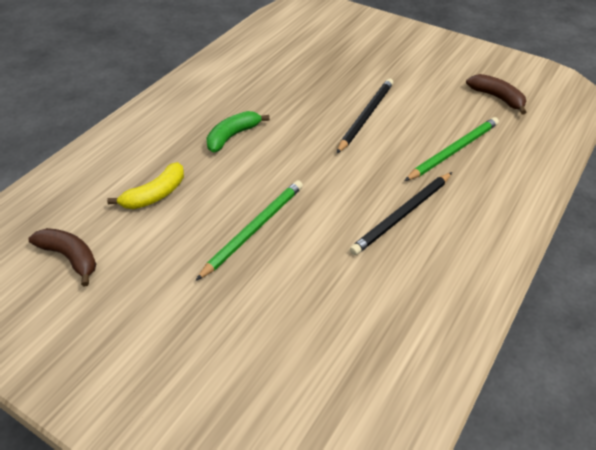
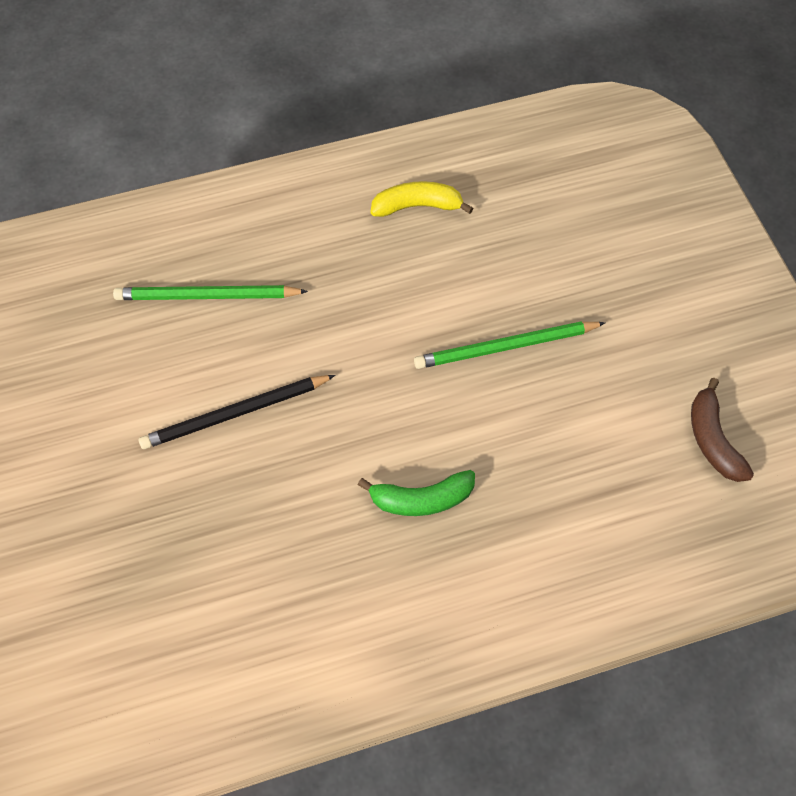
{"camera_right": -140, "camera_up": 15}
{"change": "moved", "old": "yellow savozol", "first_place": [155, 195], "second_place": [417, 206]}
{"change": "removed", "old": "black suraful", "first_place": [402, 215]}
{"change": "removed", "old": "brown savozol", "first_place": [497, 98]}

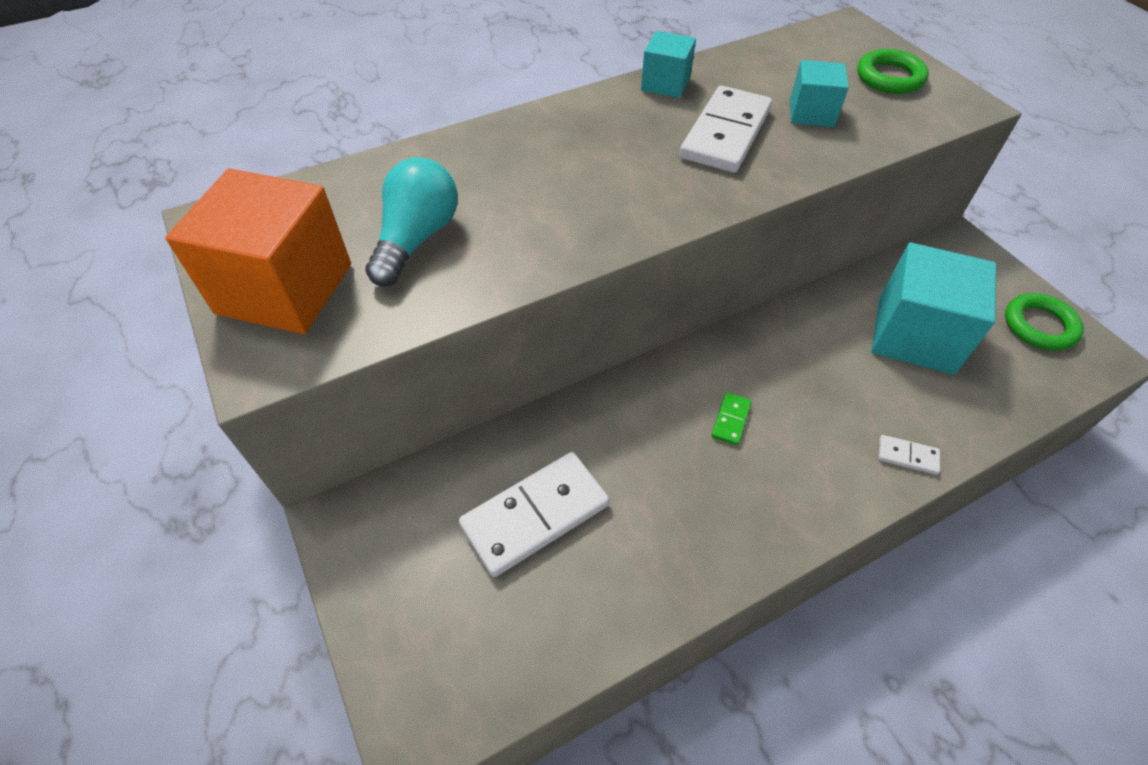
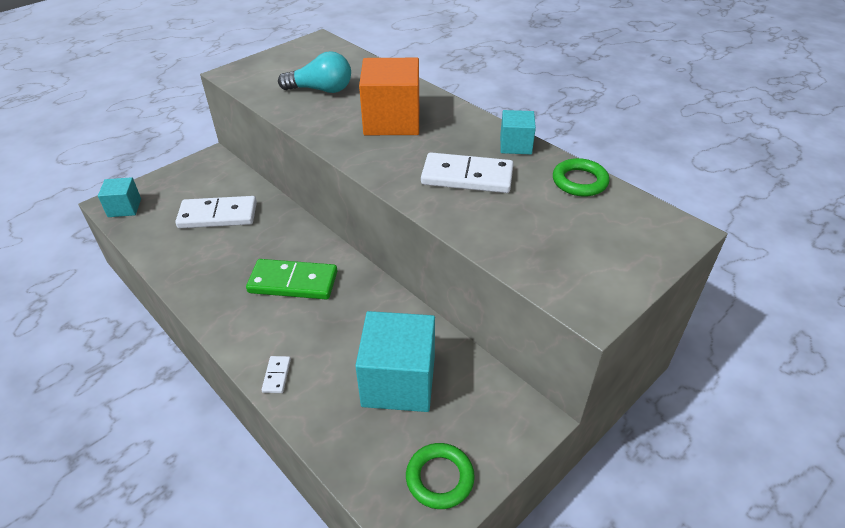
{"camera_right": 75, "camera_up": -10}
{"change": "moved", "old": "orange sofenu", "first_place": [285, 288], "second_place": [392, 121]}
{"change": "turned", "old": "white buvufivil", "first_place": [535, 515], "second_place": [218, 215], "degrees": -45}
{"change": "resized", "old": "green buvufivil", "first_place": [731, 420], "second_place": [293, 282], "factor": 2.27}
{"change": "moved", "old": "turquoise sofenu", "first_place": [811, 113], "second_place": [124, 208]}
{"change": "moved", "old": "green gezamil", "first_place": [889, 77], "second_place": [579, 181]}

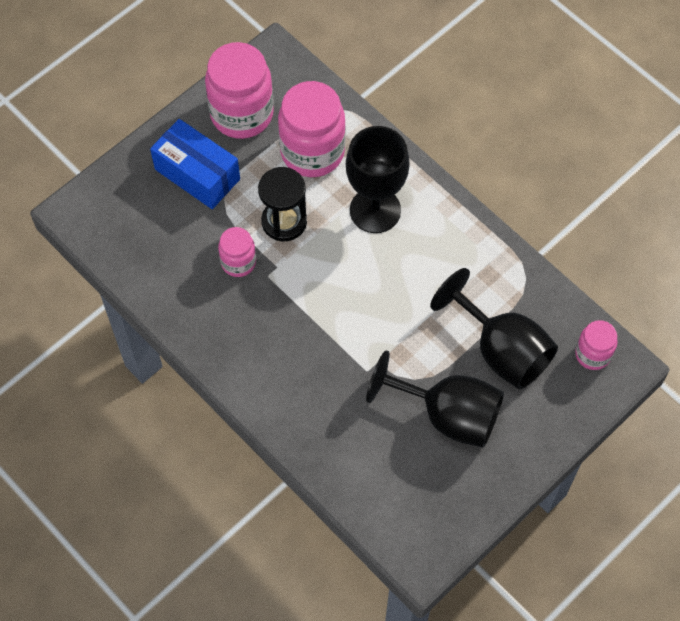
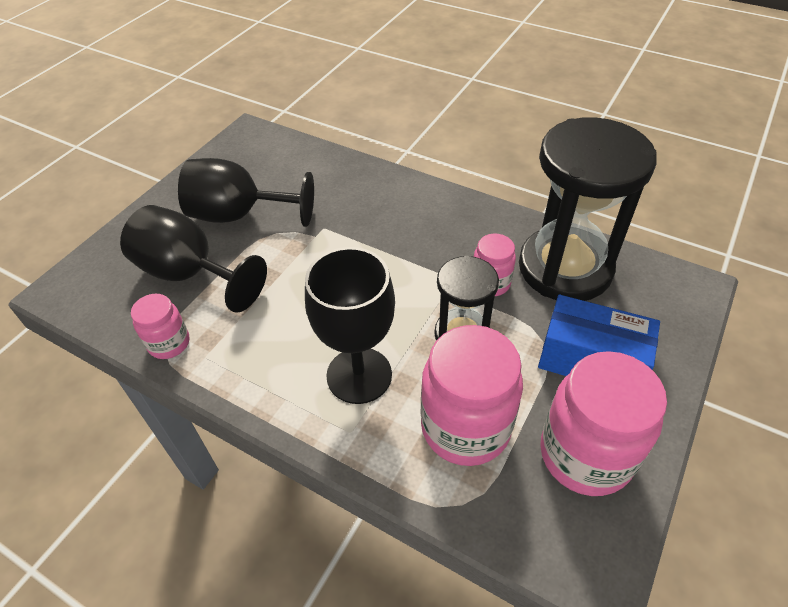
{"camera_right": 165, "camera_up": -15}
{"change": "moved", "old": "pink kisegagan", "first_place": [593, 354], "second_place": [169, 343]}
{"change": "added", "new": "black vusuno", "second_place": [565, 268]}

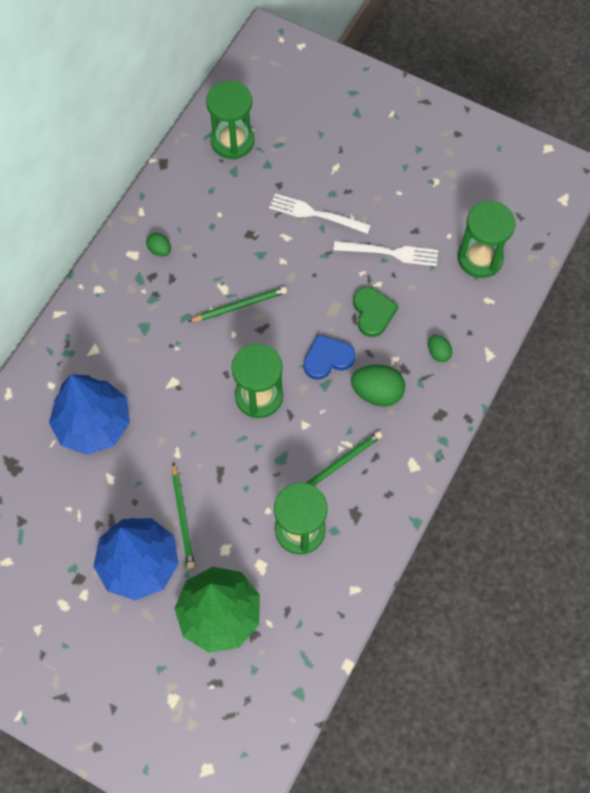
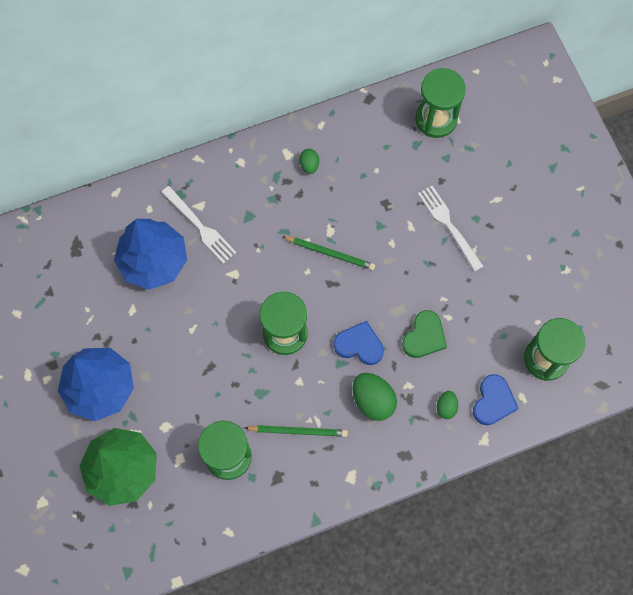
{"camera_right": 40, "camera_up": 5}
{"change": "removed", "old": "green suraful", "first_place": [183, 518]}
{"change": "moved", "old": "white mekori", "first_place": [390, 253], "second_place": [200, 227]}
{"change": "added", "new": "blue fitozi", "second_place": [493, 401]}

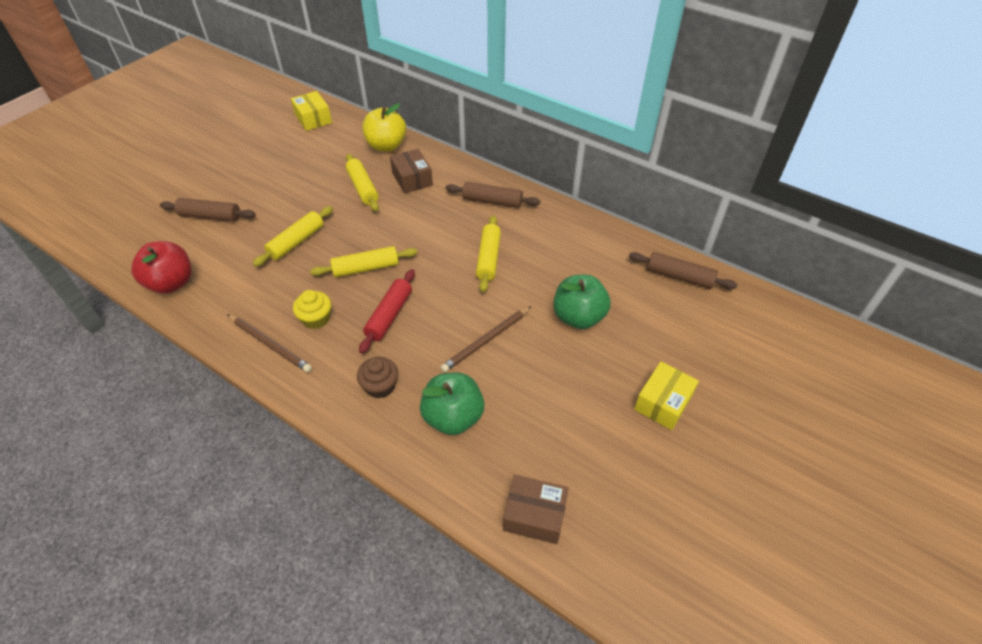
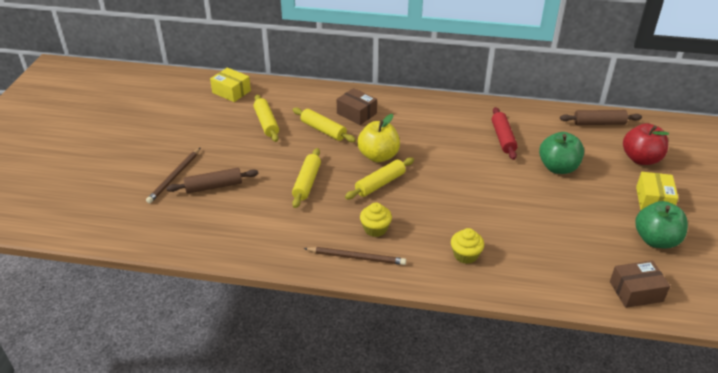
{"camera_right": -25, "camera_up": -10}
{"change": "moved", "old": "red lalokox", "first_place": [171, 283], "second_place": [641, 159]}
{"change": "recoloured", "old": "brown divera", "new": "yellow divera", "first_place": [380, 386], "second_place": [465, 255]}
{"change": "moved", "old": "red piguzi", "first_place": [389, 315], "second_place": [503, 138]}
{"change": "moved", "old": "yellow lalokox", "first_place": [386, 146], "second_place": [378, 156]}
{"change": "moved", "old": "green lalokox", "first_place": [453, 417], "second_place": [655, 240]}
{"change": "moved", "old": "brown suraful", "first_place": [486, 340], "second_place": [175, 176]}
{"change": "removed", "old": "brown piguzi", "first_place": [492, 201]}
{"change": "moved", "old": "yellow piguzi", "first_place": [488, 258], "second_place": [266, 123]}

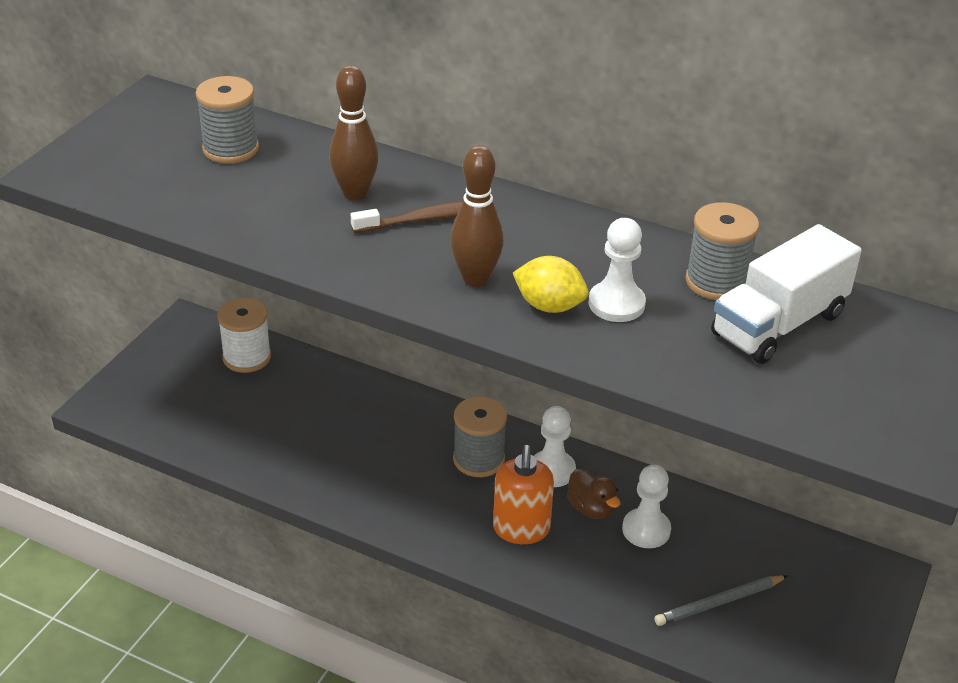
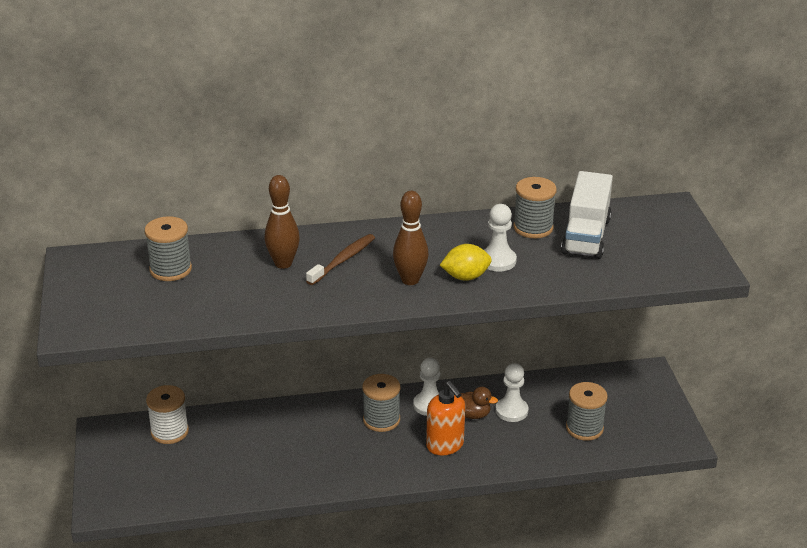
{"camera_right": -35, "camera_up": -5}
{"change": "replaced", "old": "grey suraful", "new": "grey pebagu", "first_place": [719, 602], "second_place": [584, 428]}

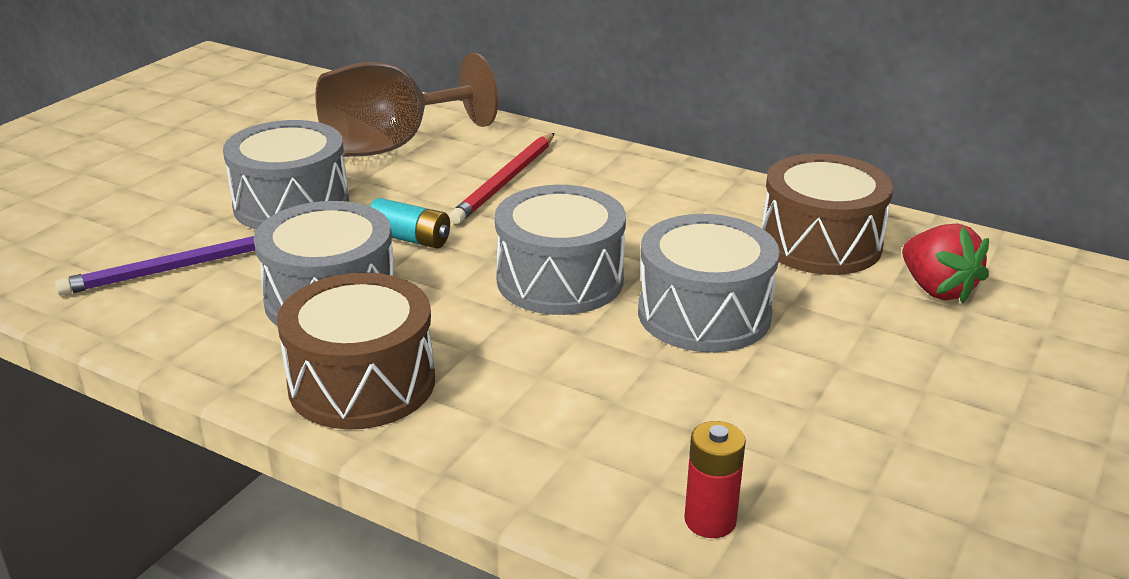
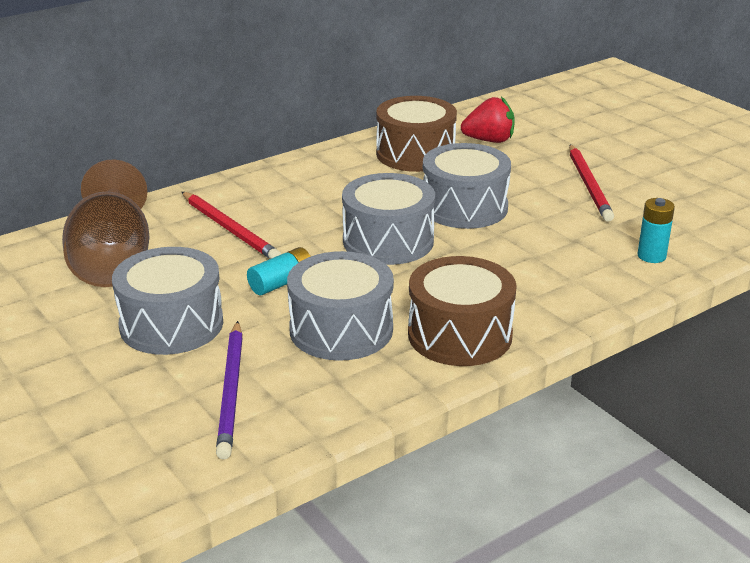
{"camera_right": -65, "camera_up": 0}
{"change": "recoloured", "old": "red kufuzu", "new": "turquoise kufuzu", "first_place": [710, 520], "second_place": [651, 256]}
{"change": "added", "new": "red suraful", "second_place": [589, 185]}

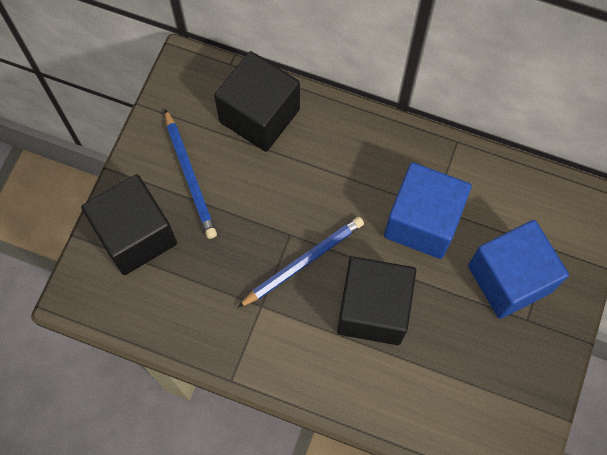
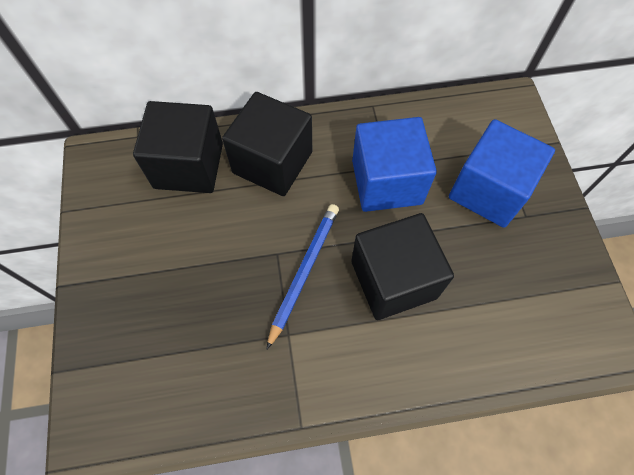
{"camera_right": -30, "camera_up": -5}
{"change": "moved", "old": "black sofenu", "first_place": [136, 235], "second_place": [272, 162]}
{"change": "removed", "old": "blue suraful", "first_place": [190, 176]}

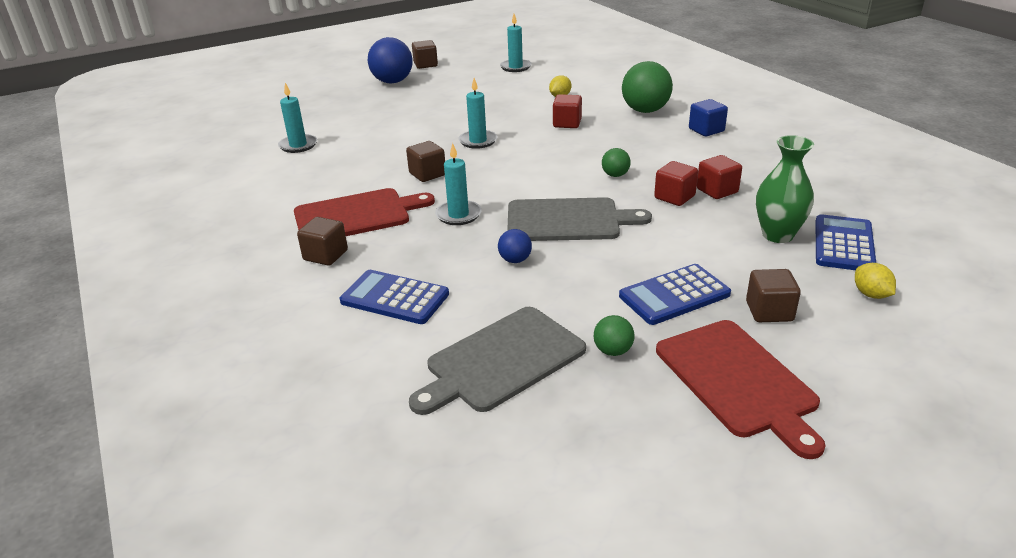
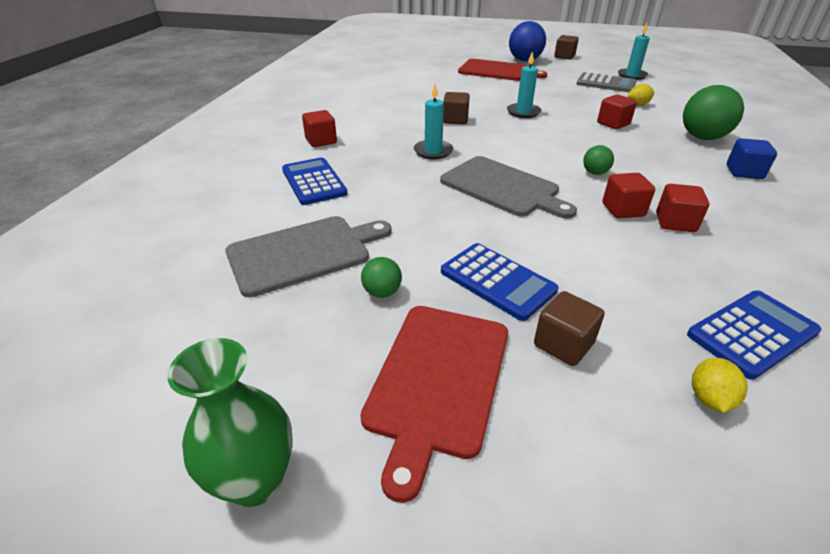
{"camera_right": 40, "camera_up": 5}
{"change": "removed", "old": "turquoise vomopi", "first_place": [298, 145]}
{"change": "moved", "old": "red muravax", "first_place": [357, 215], "second_place": [497, 71]}
{"change": "recoloured", "old": "brown sofenu", "new": "red sofenu", "first_place": [325, 255], "second_place": [321, 141]}
{"change": "turned", "old": "grey muravax", "first_place": [501, 361], "second_place": [304, 253], "degrees": 150}
{"change": "removed", "old": "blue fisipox", "first_place": [515, 260]}
{"change": "turned", "old": "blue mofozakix", "first_place": [674, 295], "second_place": [497, 281], "degrees": -150}
{"change": "moved", "old": "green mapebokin", "first_place": [777, 235], "second_place": [255, 481]}
{"change": "added", "new": "grey mofozakix", "second_place": [606, 84]}

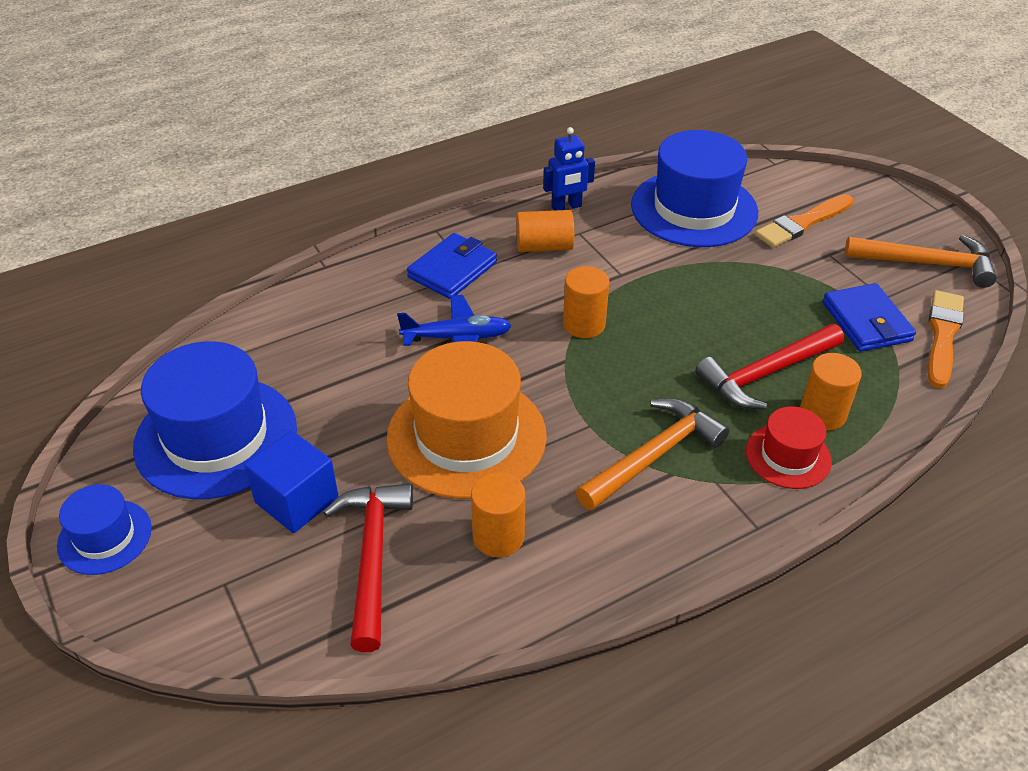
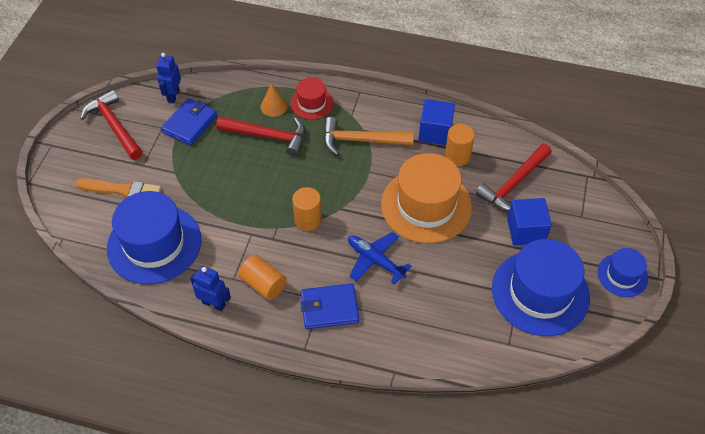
{"camera_right": -135, "camera_up": 10}
{"change": "replaced", "old": "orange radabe", "new": "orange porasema", "first_place": [822, 414], "second_place": [274, 106]}
{"change": "recoloured", "old": "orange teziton", "new": "red teziton", "first_place": [926, 263], "second_place": [114, 126]}
{"change": "replaced", "old": "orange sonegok", "new": "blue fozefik", "first_place": [942, 335], "second_place": [173, 96]}
{"change": "added", "new": "blue sofenu", "second_place": [435, 132]}

